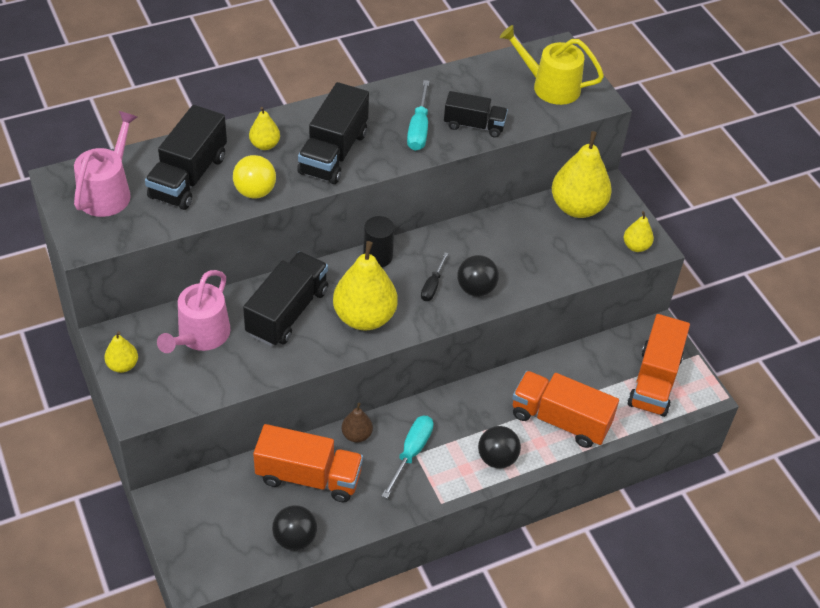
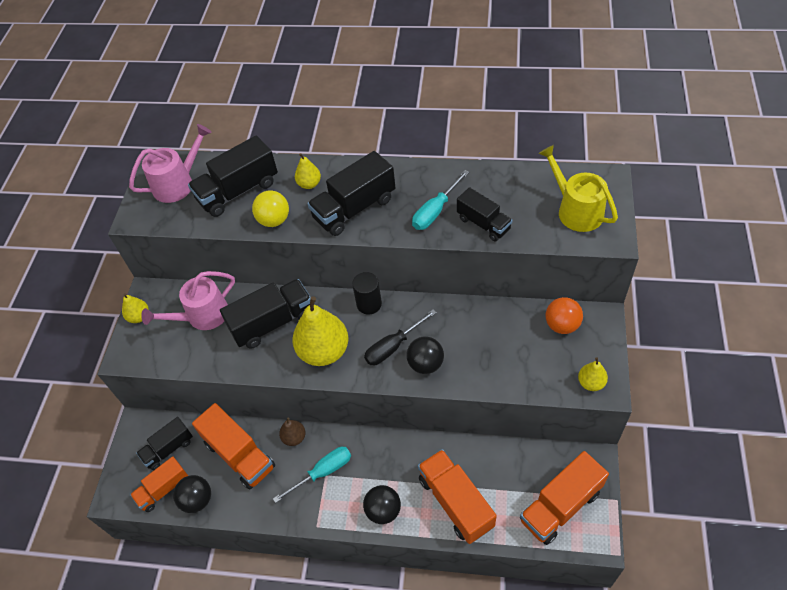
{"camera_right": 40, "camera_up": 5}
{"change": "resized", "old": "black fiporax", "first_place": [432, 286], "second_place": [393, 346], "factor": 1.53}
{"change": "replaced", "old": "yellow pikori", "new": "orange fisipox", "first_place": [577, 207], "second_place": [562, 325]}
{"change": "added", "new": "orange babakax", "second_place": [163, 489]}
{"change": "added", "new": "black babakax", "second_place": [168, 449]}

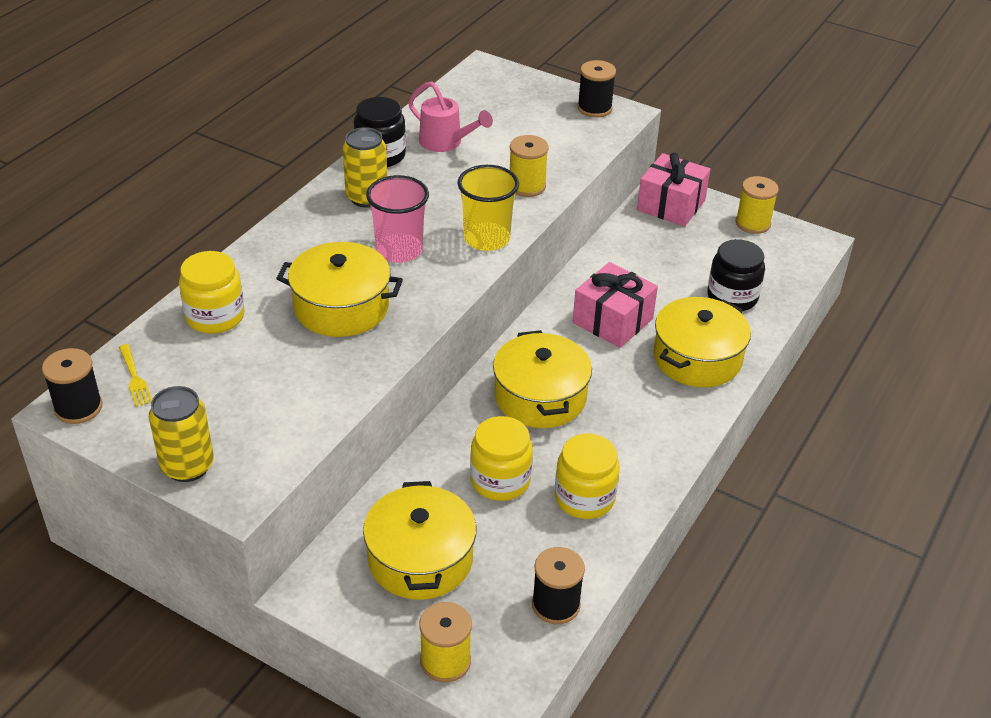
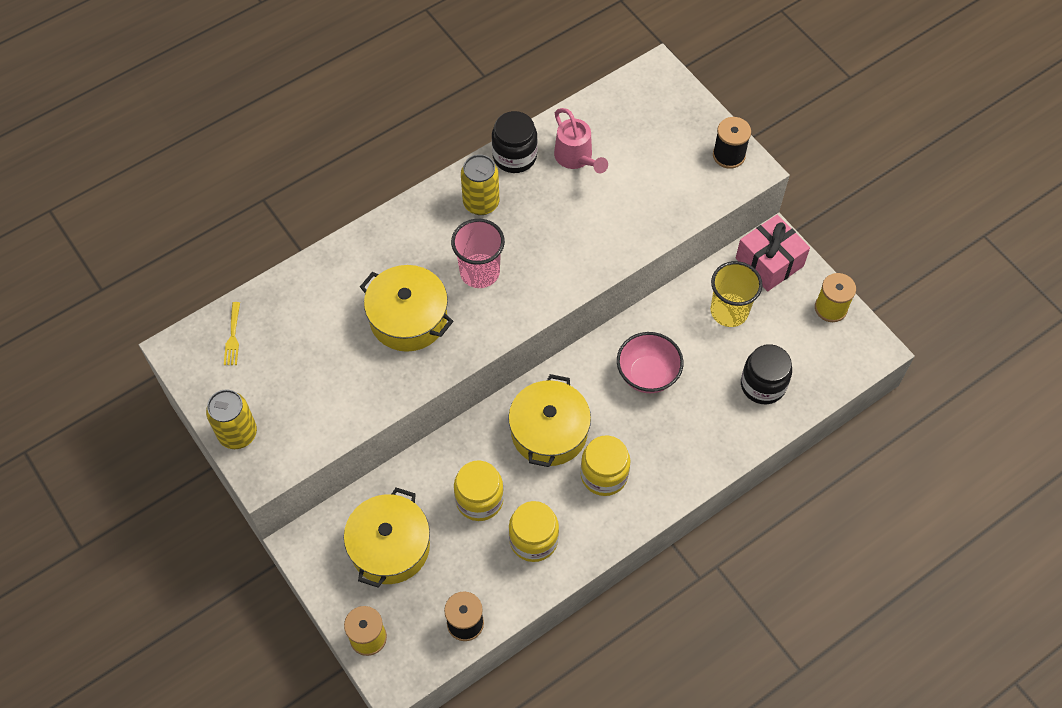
{"camera_right": 25, "camera_up": 20}
{"change": "removed", "old": "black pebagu", "first_place": [78, 408]}
{"change": "moved", "old": "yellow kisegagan", "first_place": [215, 316], "second_place": [604, 475]}
{"change": "moved", "old": "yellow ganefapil", "first_place": [486, 239], "second_place": [729, 311]}
{"change": "removed", "old": "yellow pebagu", "first_place": [527, 186]}
{"change": "replaced", "old": "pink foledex", "new": "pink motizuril", "first_place": [612, 321], "second_place": [647, 375]}
{"change": "removed", "old": "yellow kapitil", "first_place": [697, 358]}

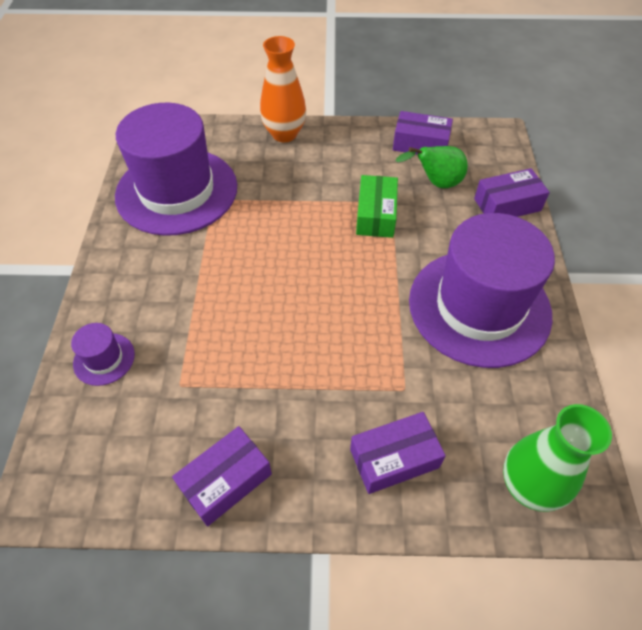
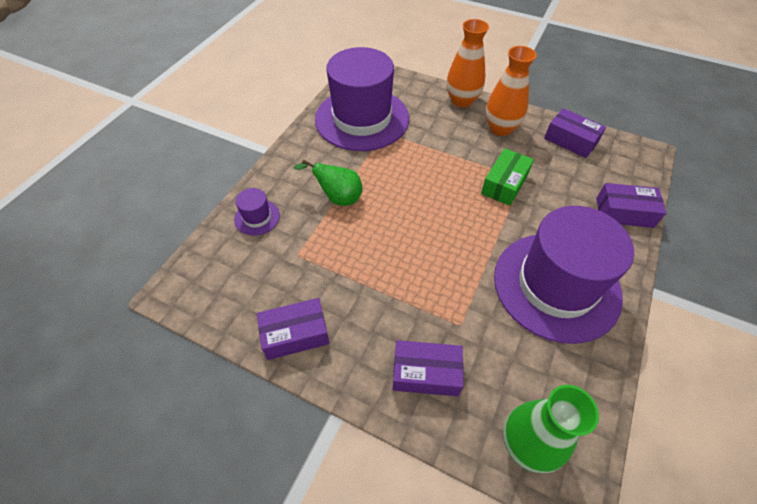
{"camera_right": 25, "camera_up": 0}
{"change": "moved", "old": "green pikori", "first_place": [436, 183], "second_place": [338, 198]}
{"change": "added", "new": "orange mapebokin", "second_place": [500, 129]}

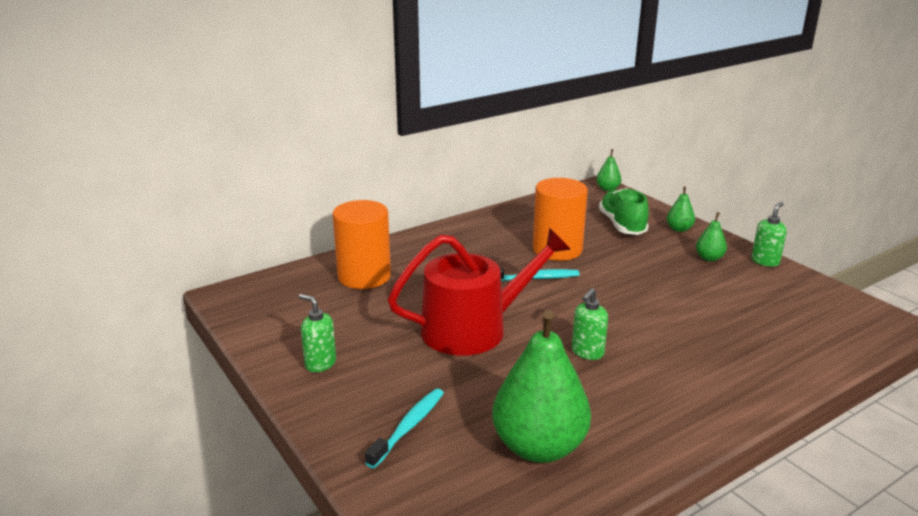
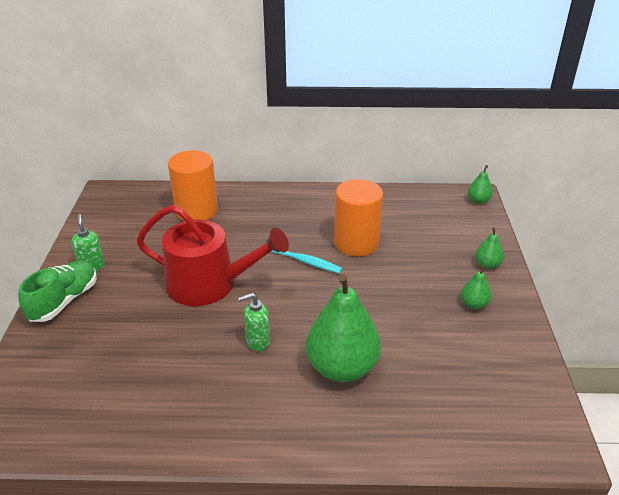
{"camera_right": 35, "camera_up": 10}
{"change": "removed", "old": "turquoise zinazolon", "first_place": [408, 427]}
{"change": "moved", "old": "green pikori", "first_place": [539, 447], "second_place": [342, 367]}
{"change": "moved", "old": "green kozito", "first_place": [622, 225], "second_place": [64, 301]}
{"change": "removed", "old": "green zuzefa", "first_place": [765, 261]}

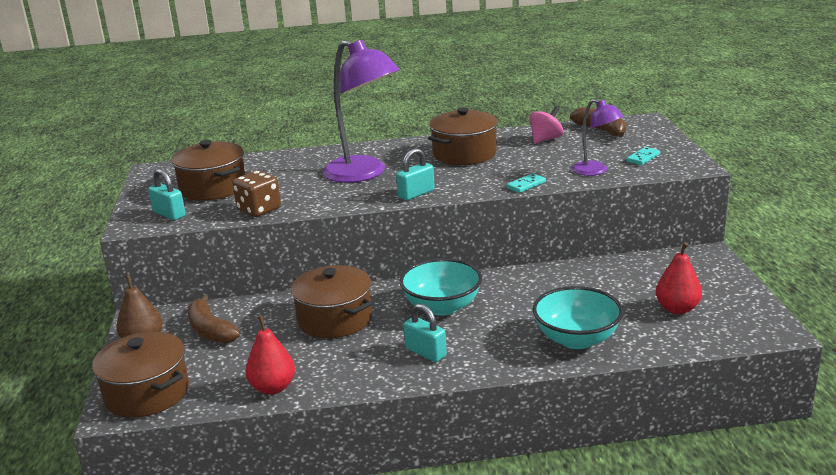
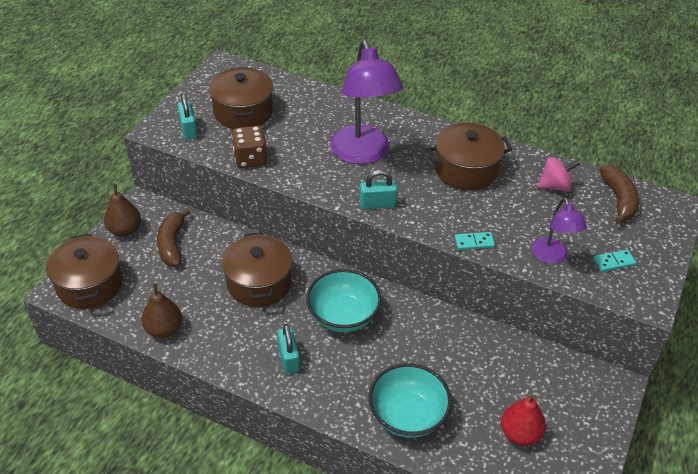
{"camera_right": 30, "camera_up": 20}
{"change": "recoloured", "old": "red pikori", "new": "brown pikori", "first_place": [273, 388], "second_place": [164, 329]}

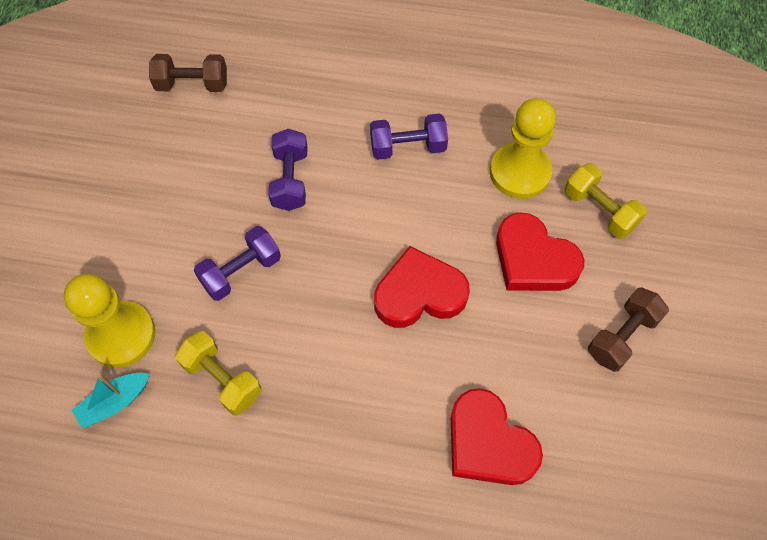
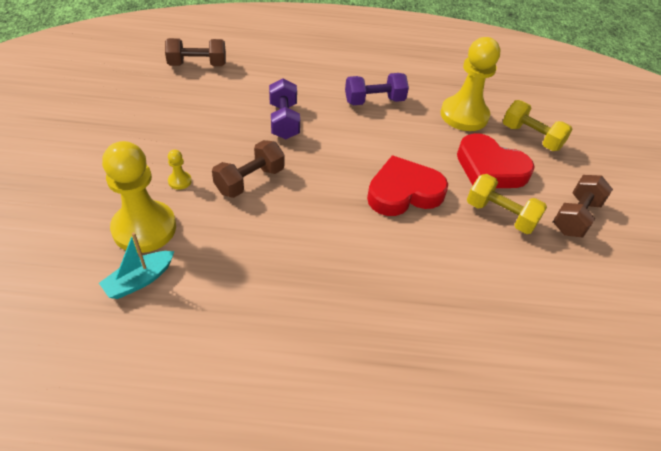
{"camera_right": -10, "camera_up": -15}
{"change": "moved", "old": "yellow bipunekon", "first_place": [222, 379], "second_place": [500, 215]}
{"change": "recoloured", "old": "purple bipunekon", "new": "brown bipunekon", "first_place": [241, 272], "second_place": [250, 181]}
{"change": "removed", "old": "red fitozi", "first_place": [488, 443]}
{"change": "added", "new": "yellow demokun", "second_place": [180, 181]}

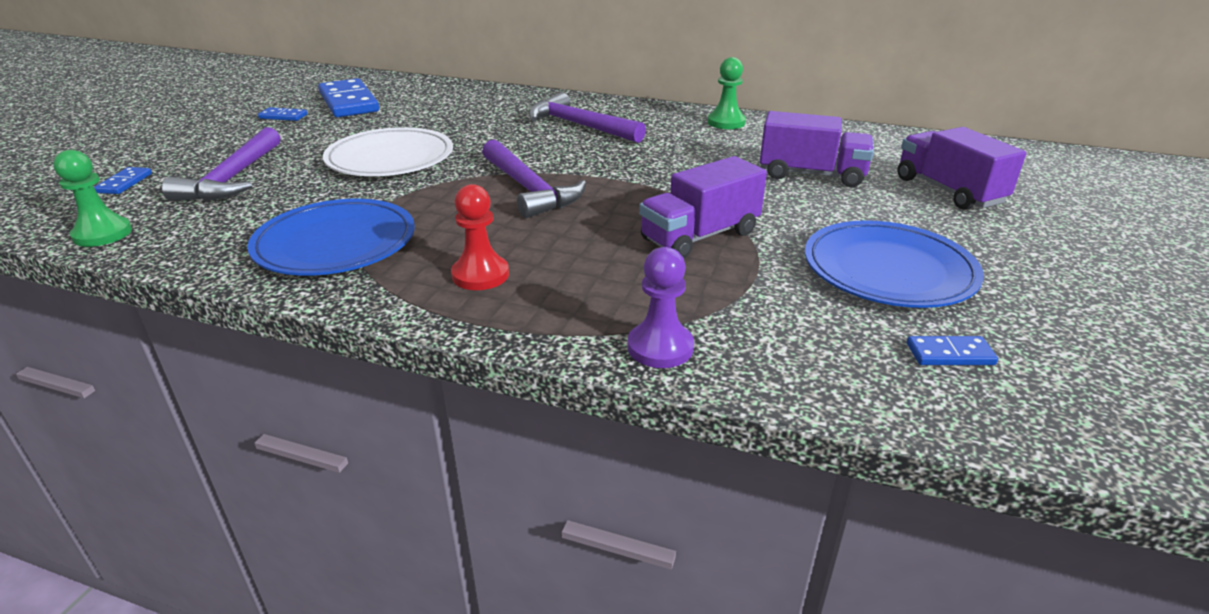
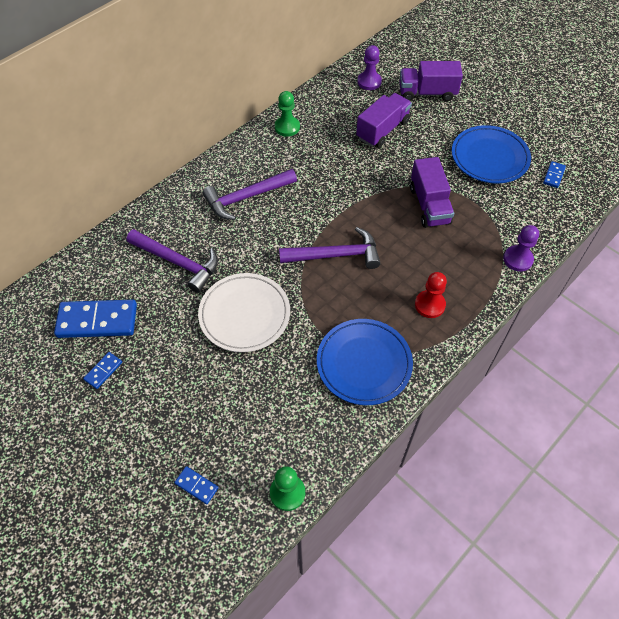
{"camera_right": -65, "camera_up": 25}
{"change": "moved", "old": "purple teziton", "first_place": [233, 178], "second_place": [178, 262]}
{"change": "added", "new": "purple demokun", "second_place": [369, 82]}

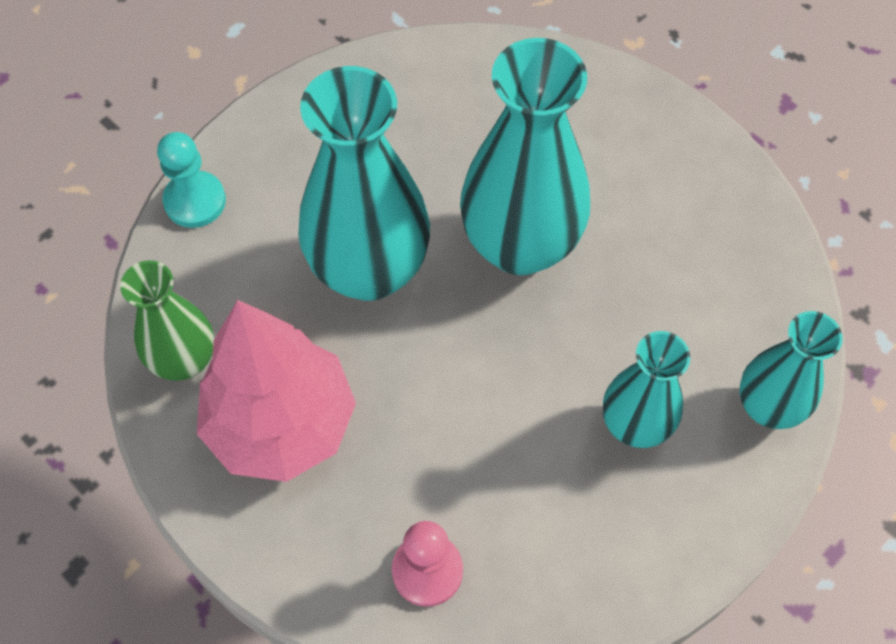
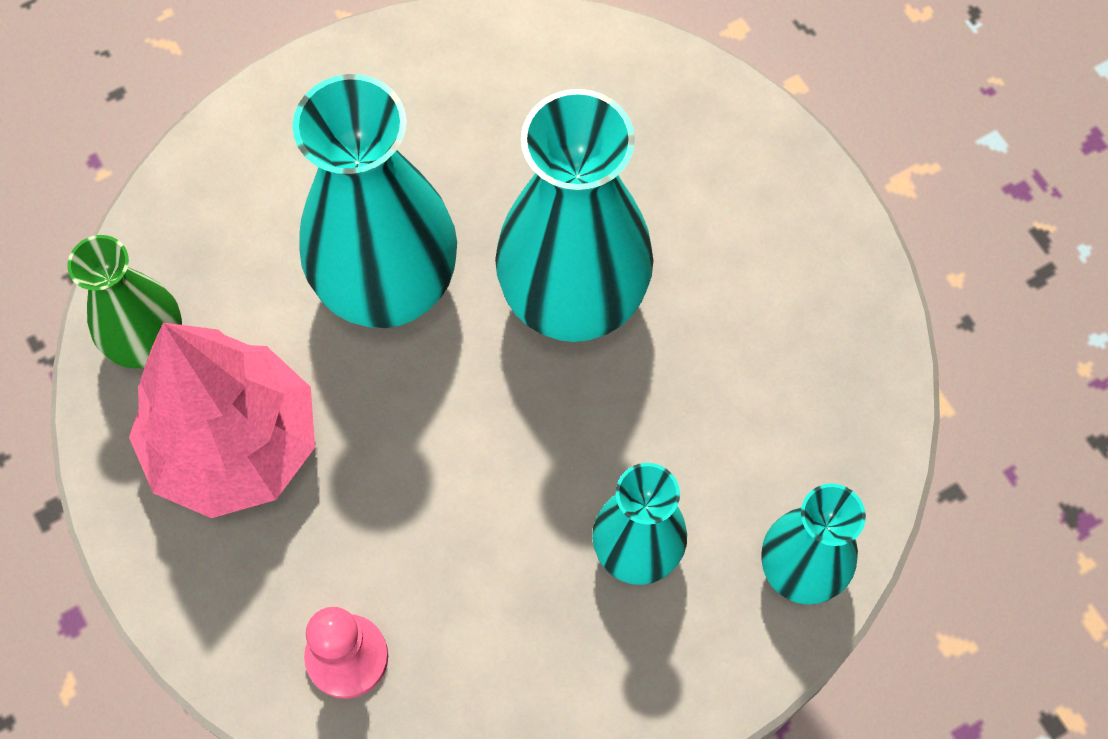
{"camera_right": 15, "camera_up": 5}
{"change": "removed", "old": "turquoise demokun", "first_place": [195, 201]}

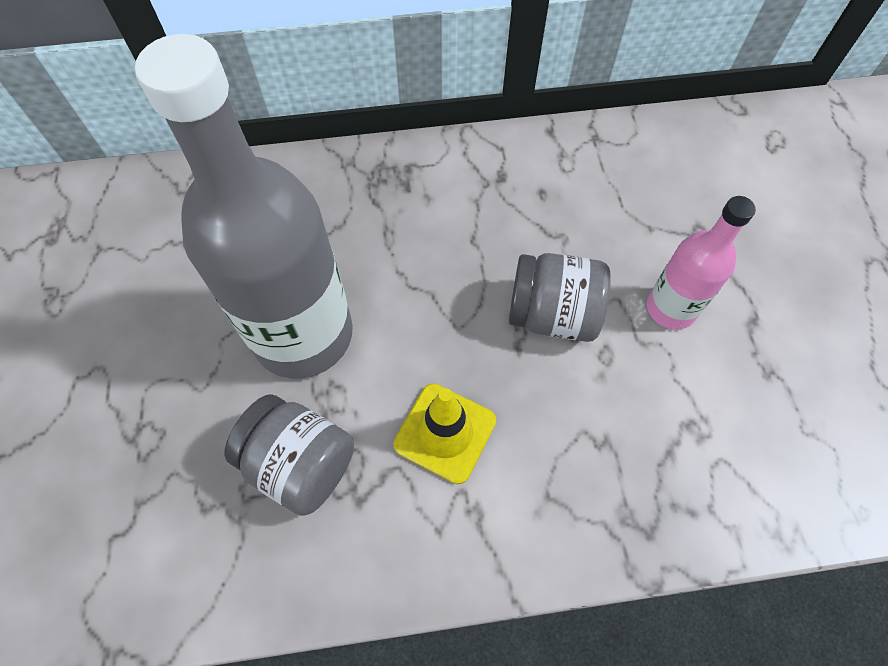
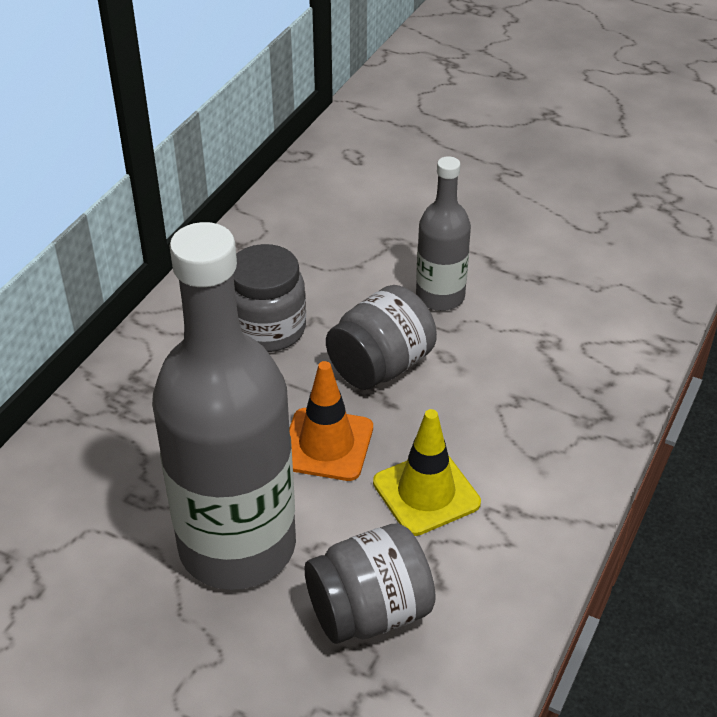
{"camera_right": -55, "camera_up": -20}
{"change": "recoloured", "old": "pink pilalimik", "new": "grey pilalimik", "first_place": [670, 308], "second_place": [440, 297]}
{"change": "added", "new": "grey kisegagan", "second_place": [268, 329]}
{"change": "added", "new": "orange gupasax", "second_place": [326, 444]}

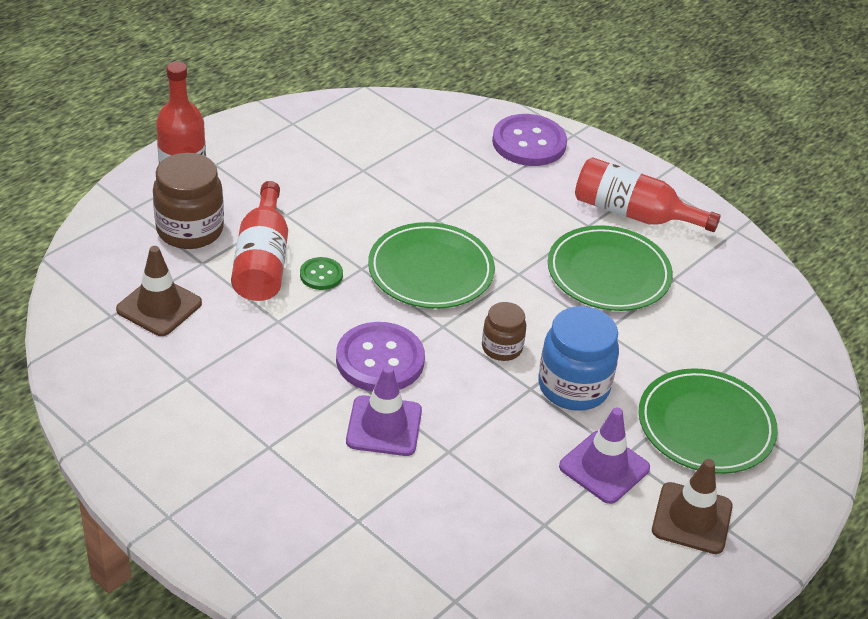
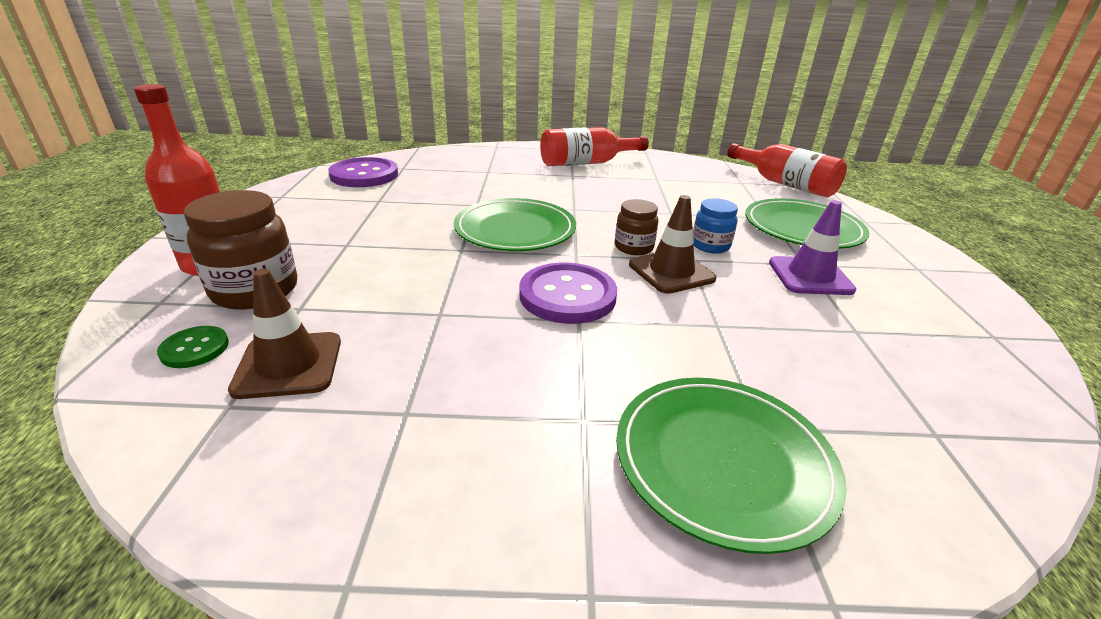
{"camera_right": -40, "camera_up": -10}
{"change": "moved", "old": "red pilalimik", "first_place": [262, 261], "second_place": [785, 184]}
{"change": "moved", "old": "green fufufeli", "first_place": [321, 275], "second_place": [195, 348]}
{"change": "removed", "old": "purple gupasax", "first_place": [384, 426]}
{"change": "moved", "old": "purple fufufeli", "first_place": [529, 143], "second_place": [364, 175]}
{"change": "resized", "old": "blue kisegagan", "first_place": [573, 387], "second_place": [710, 246], "factor": 0.58}
{"change": "moved", "old": "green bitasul", "first_place": [608, 273], "second_place": [723, 461]}
{"change": "moved", "old": "brown gupasax", "first_place": [692, 518], "second_place": [671, 272]}

